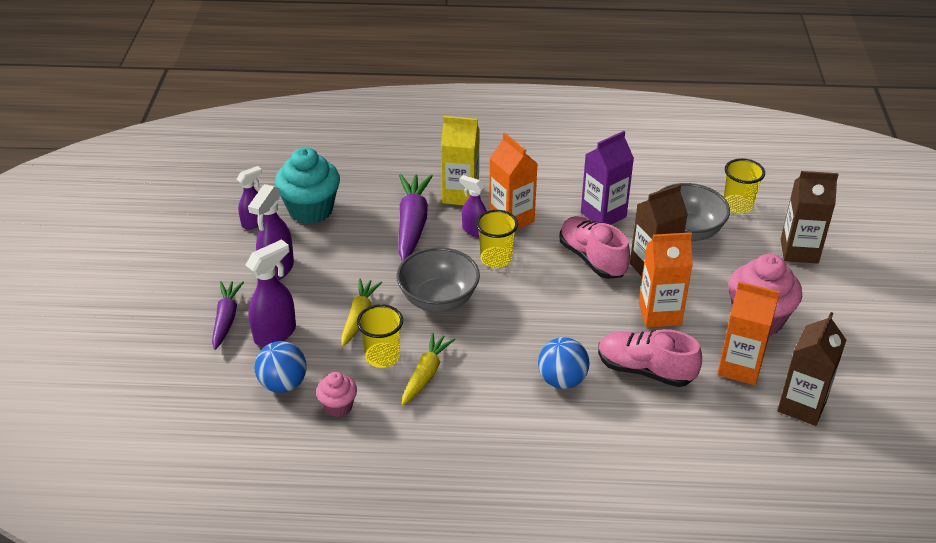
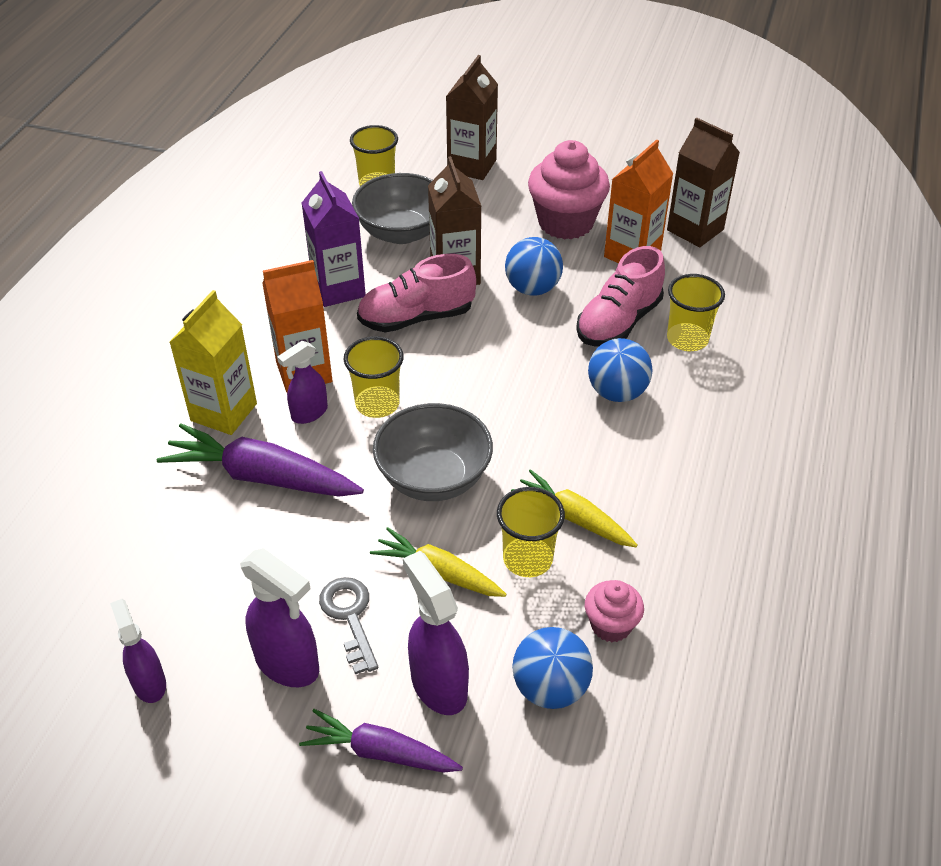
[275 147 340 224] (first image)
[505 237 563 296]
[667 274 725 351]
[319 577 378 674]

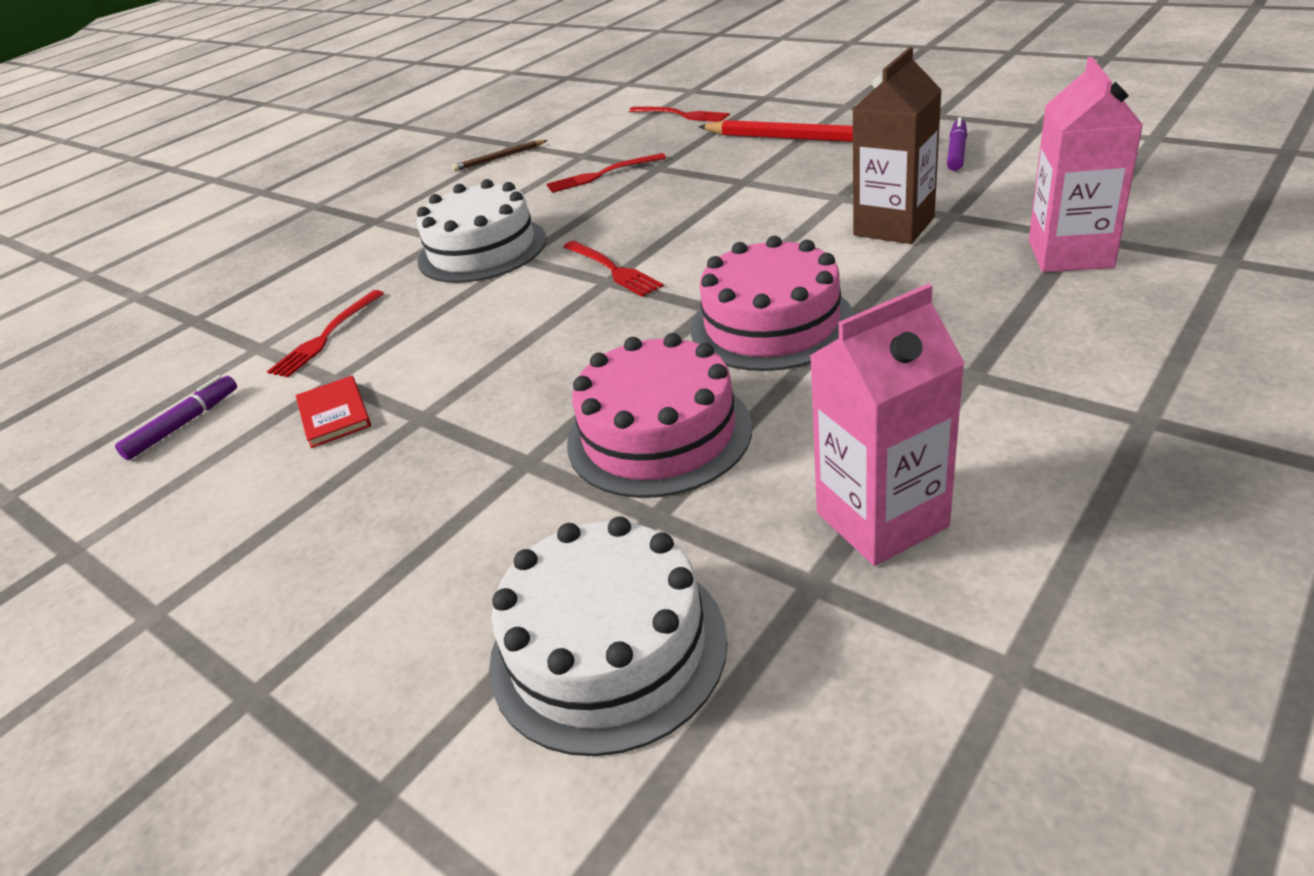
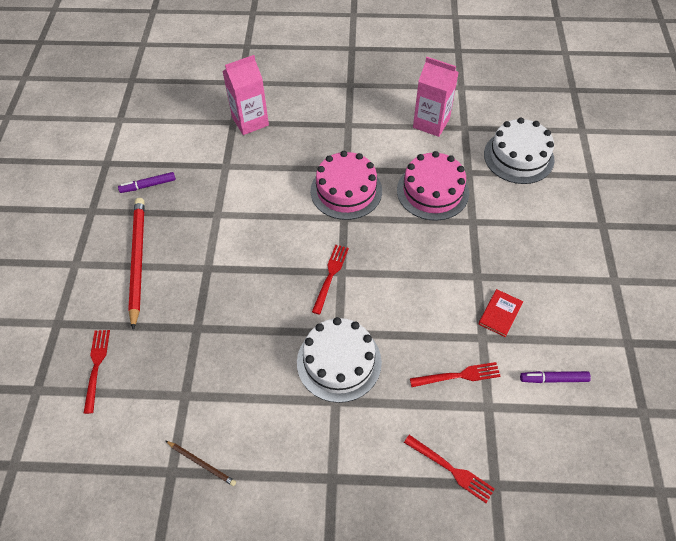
[853 47 942 244] (first image)
[404 435 495 503]

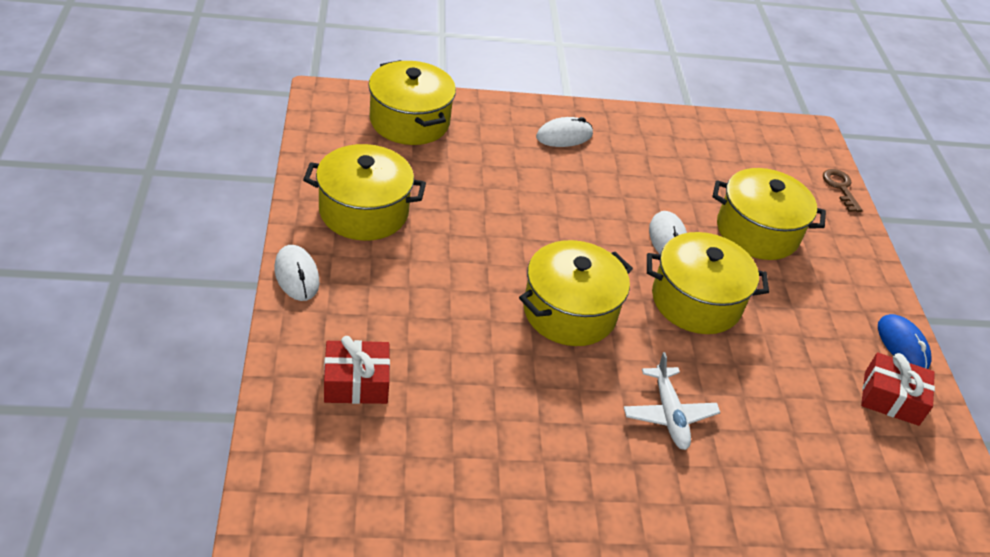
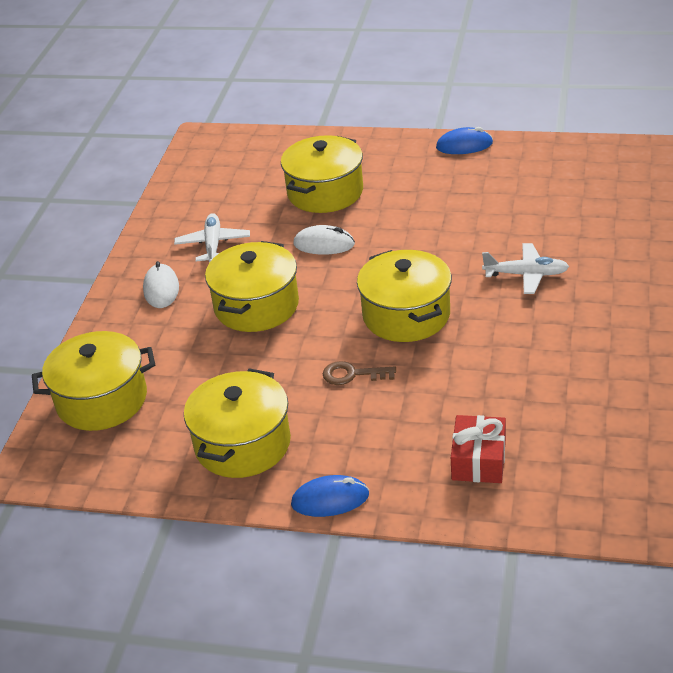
[323 361 396 385]
[205 241 299 332]
[291 475 369 517]
[861 352 935 426] (first image)
[174 213 250 263]

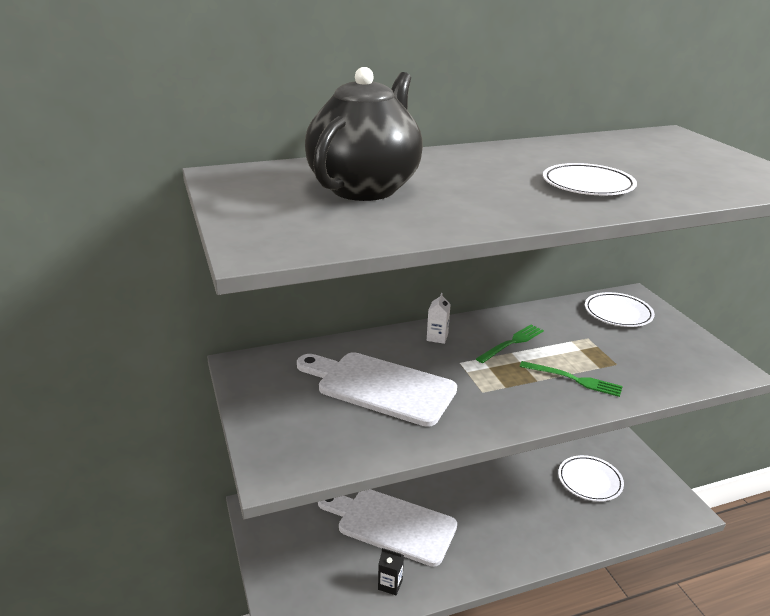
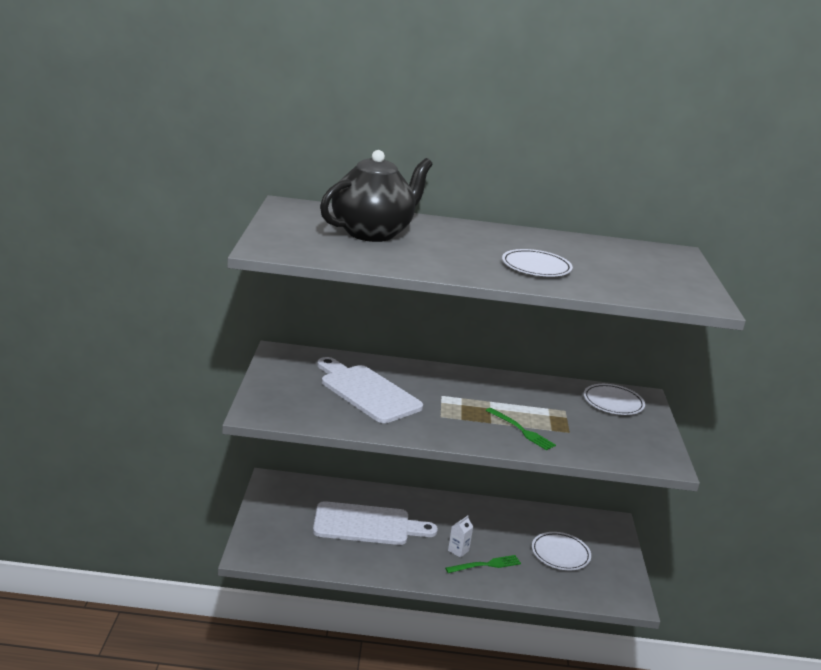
[448 515 473 558]
[445 555 521 573]
[313 501 438 545]
[378 548 404 595] (first image)

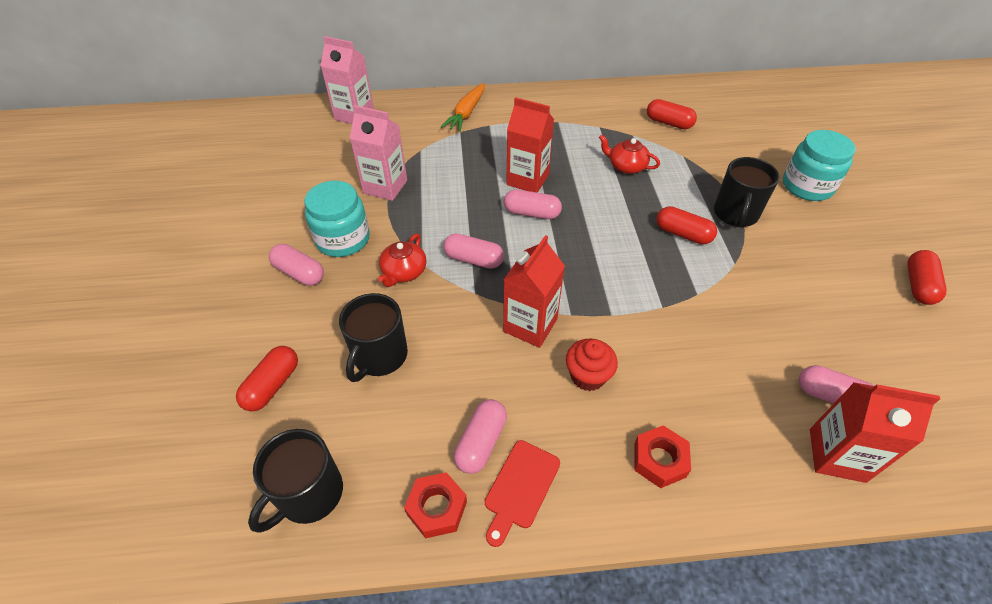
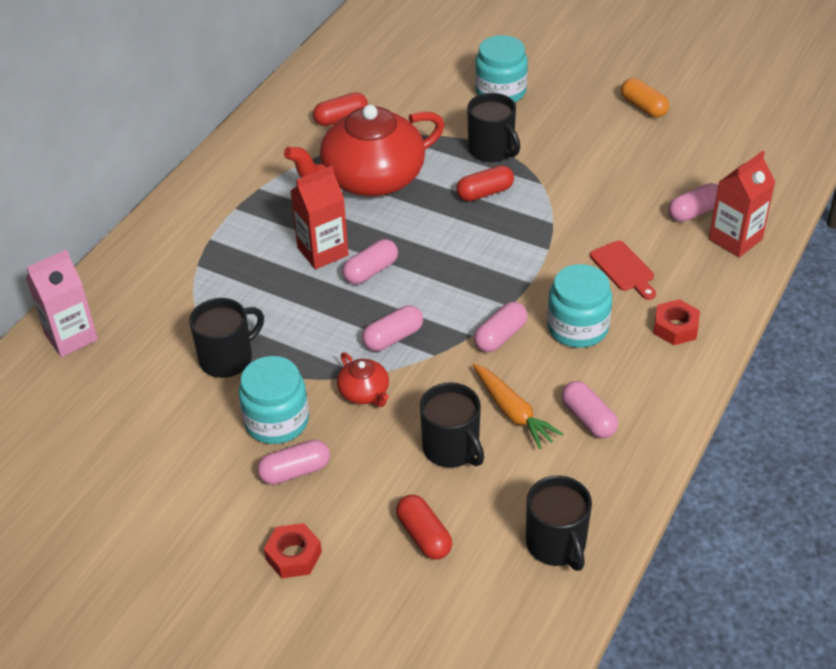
[473 364 564 449]
[189 298 264 378]
[284 105 445 196]
[474 302 528 352]
[621 78 669 118]
[547 264 612 348]
[590 241 656 300]
[264 523 322 578]

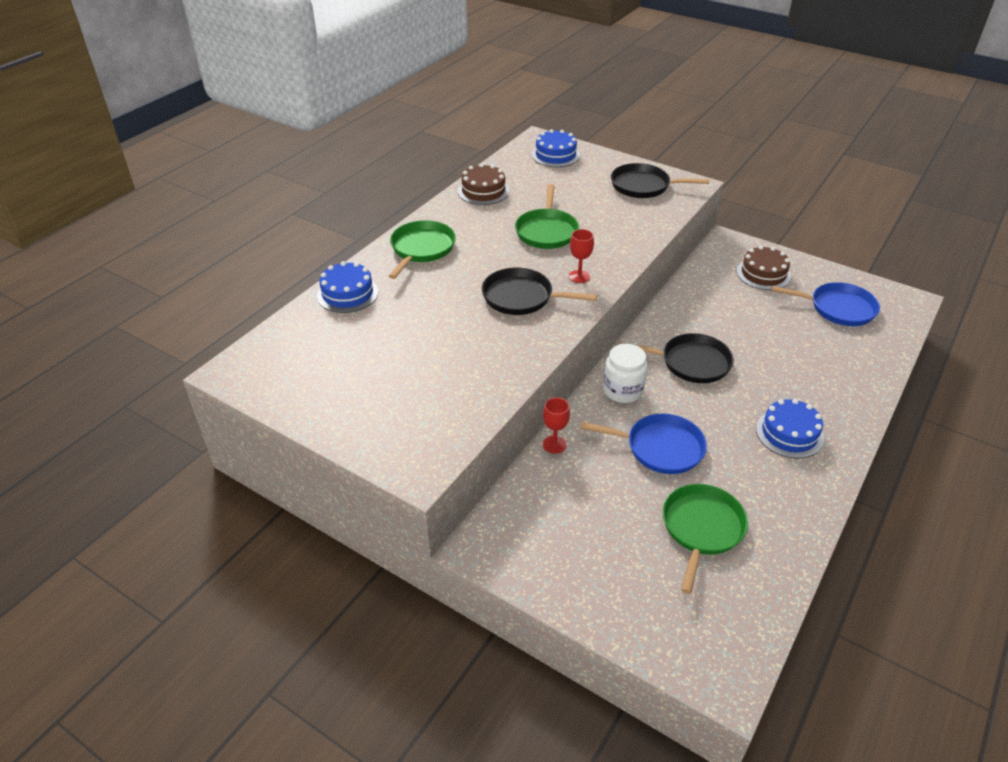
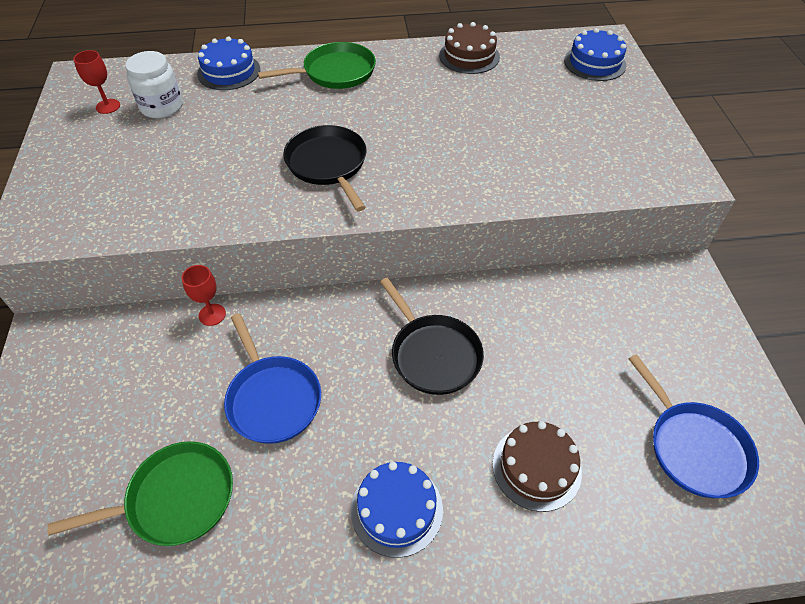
[611 163 710 198] (first image)
[515 184 579 249] (first image)
[73 50 120 114]
[493 421 582 512]
[125 51 182 118]

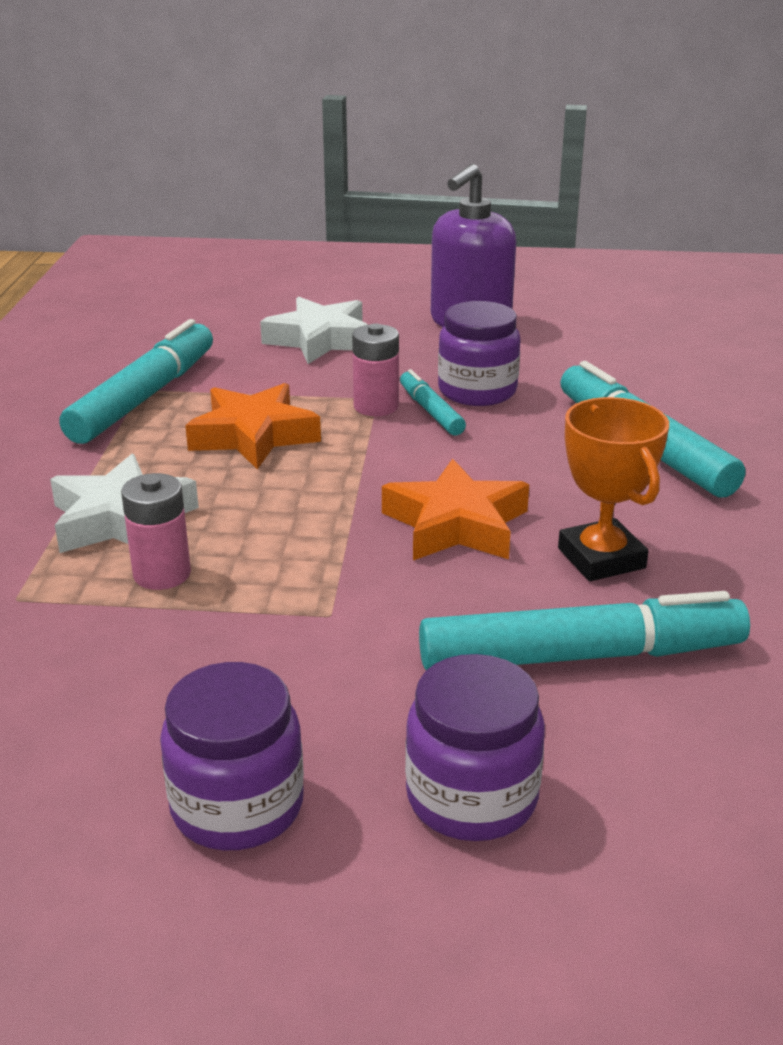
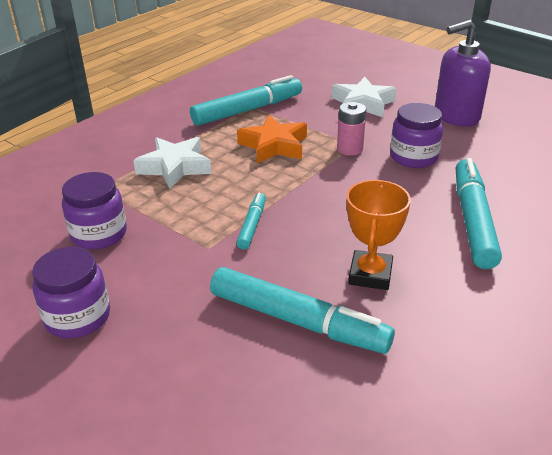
[236 193 266 249]
[382 459 529 560] (first image)
[121 473 191 590] (first image)
[62 172 127 249]

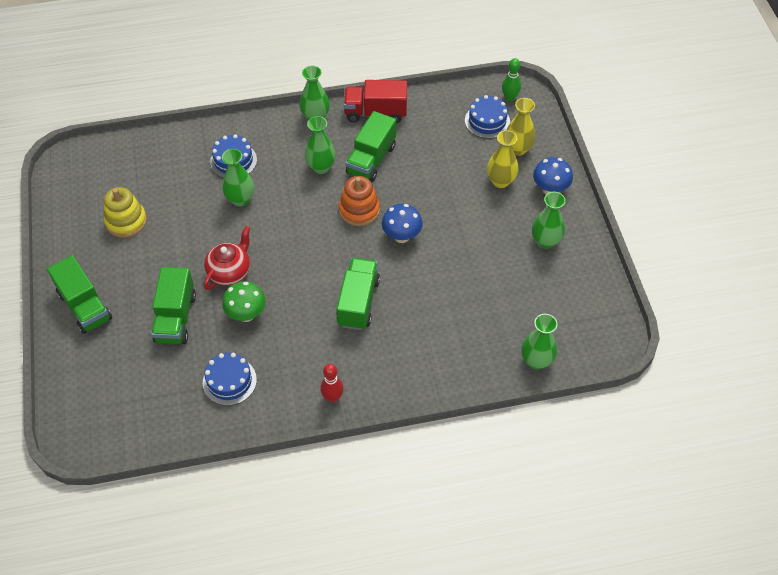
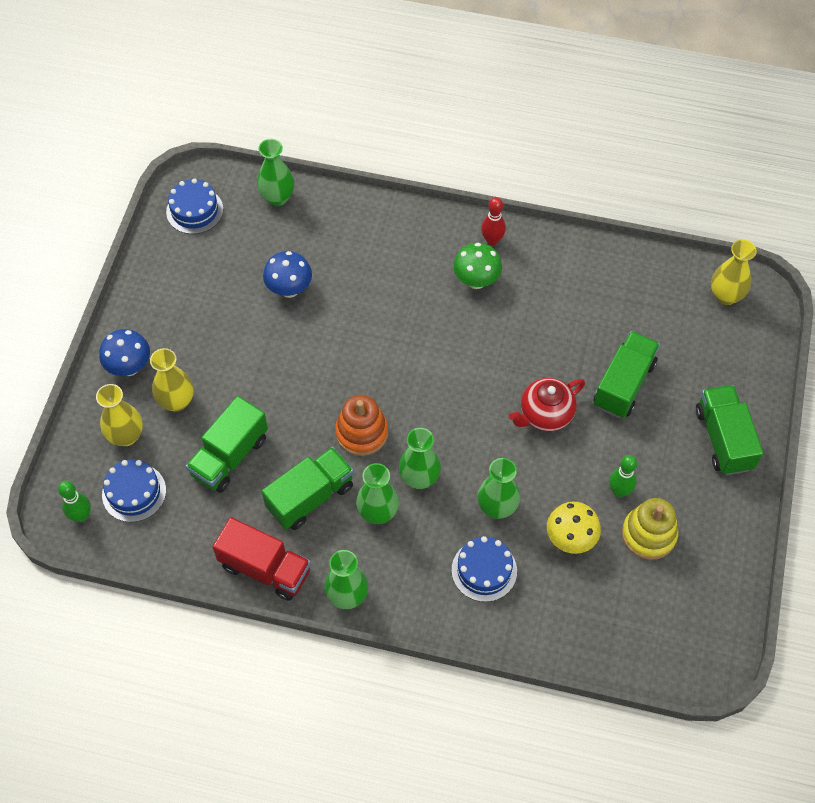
[399 428 441 489]
[263 251 312 298]
[186 396 268 493]
[453 243 502 289]
[166 178 223 234]
[711 240 757 305]
[609 455 637 497]
[547 502 601 554]

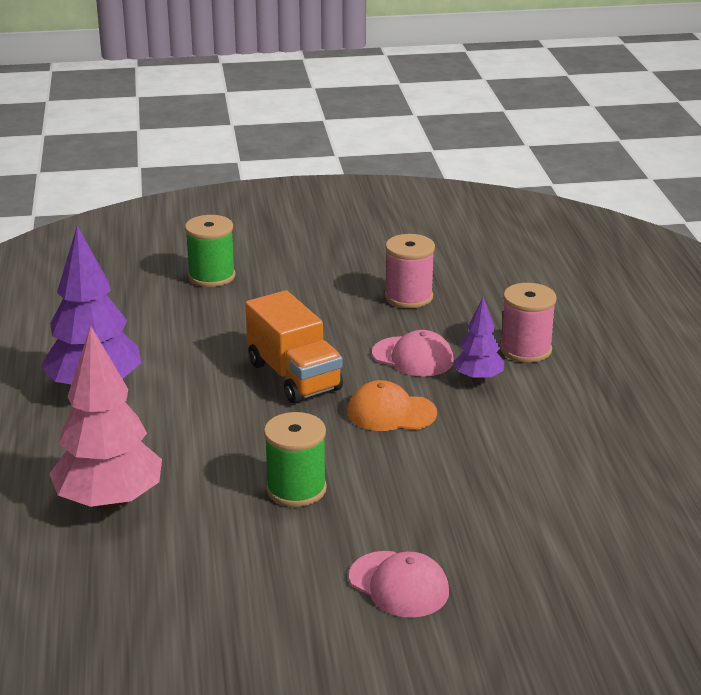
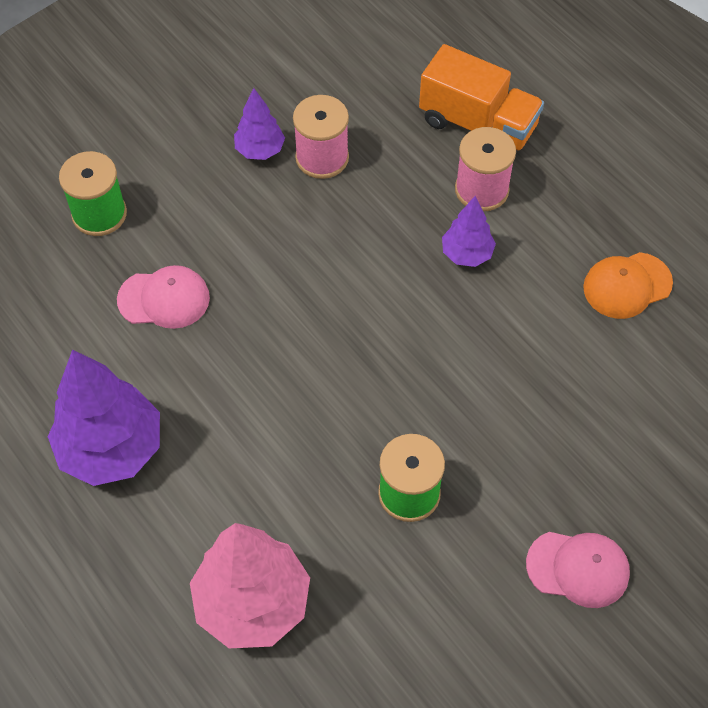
[419 44 544 152]
[117 265 210 329]
[583 252 673 319]
[234 88 285 160]

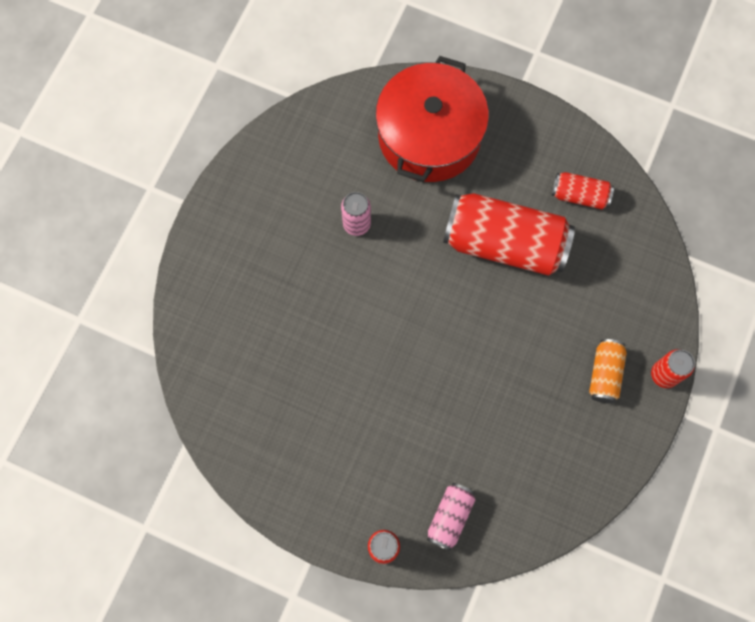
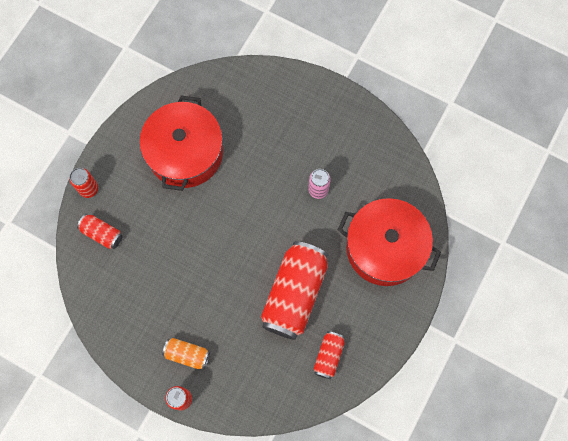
[77 214 122 249]
[139 95 223 191]

